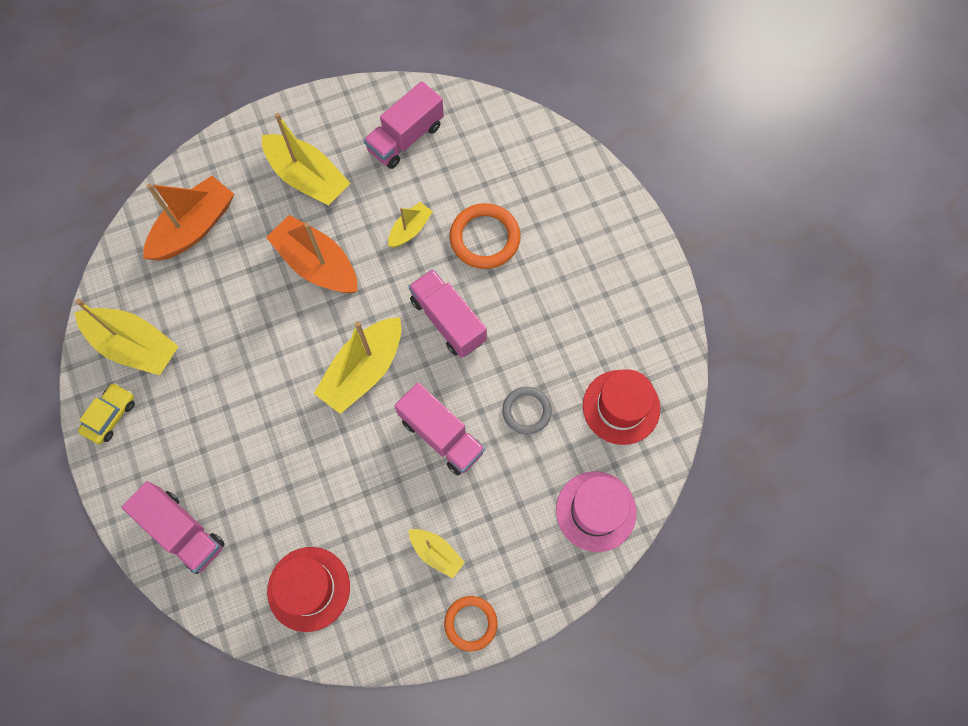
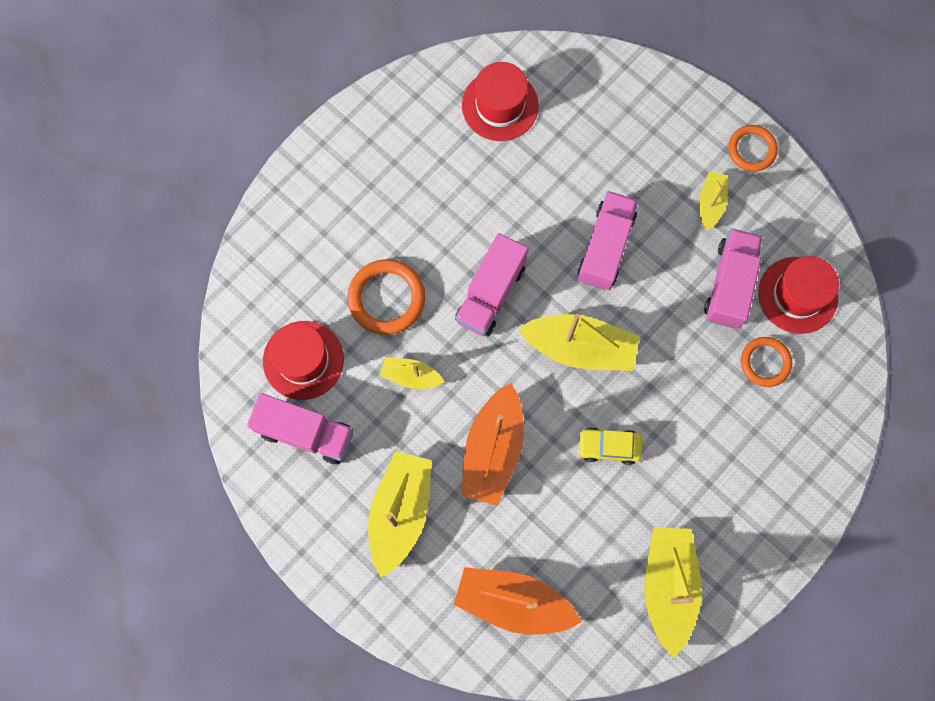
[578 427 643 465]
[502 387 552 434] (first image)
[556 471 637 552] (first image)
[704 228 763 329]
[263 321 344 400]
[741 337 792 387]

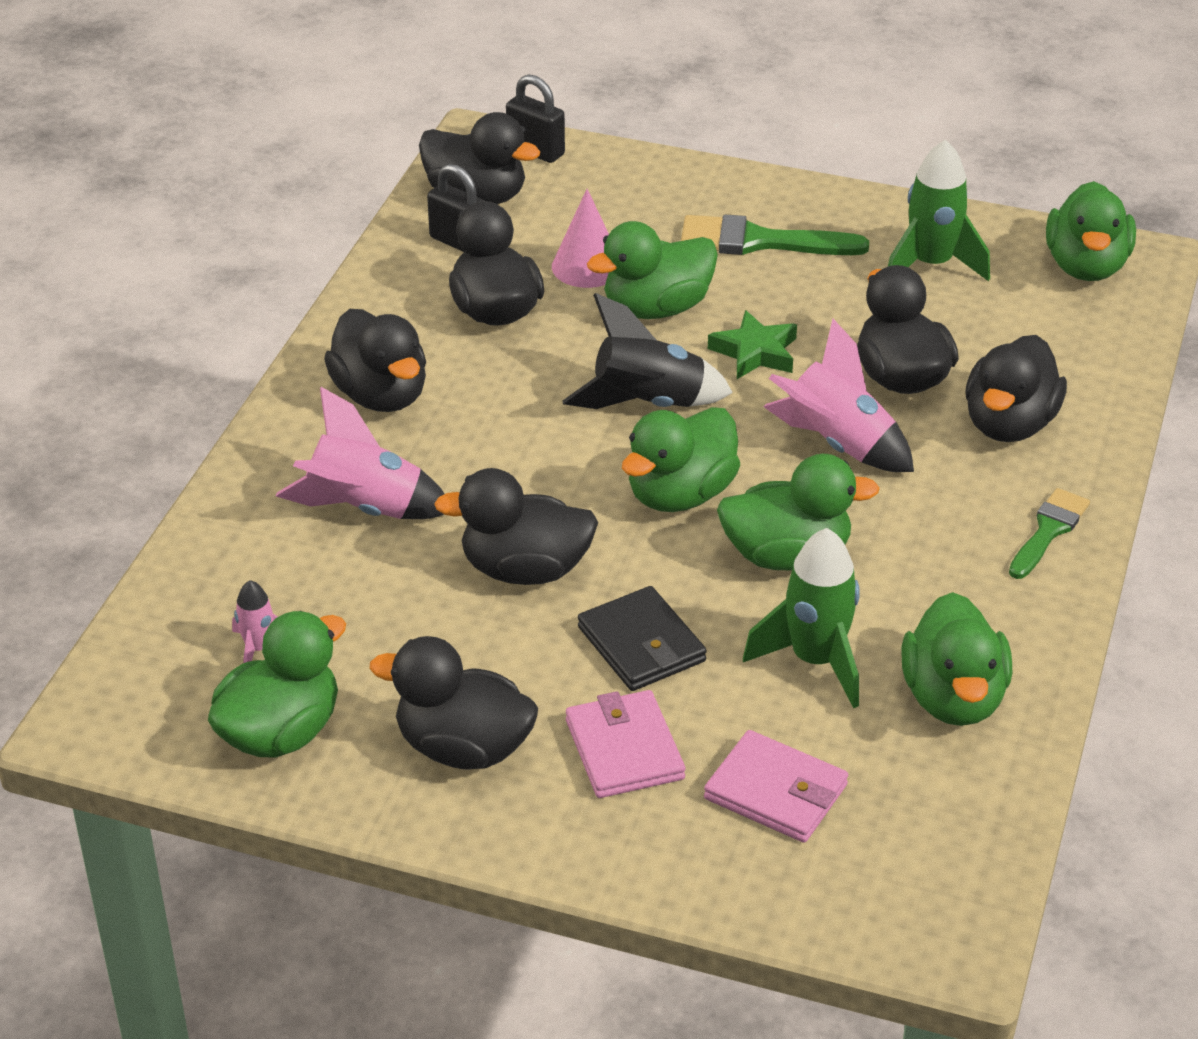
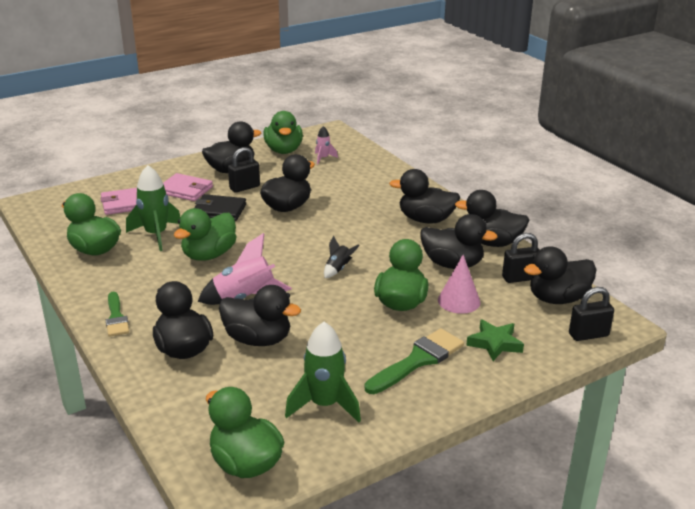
[324 236 360 278]
[466 319 524 361]
[276 387 445 519] (first image)
[622 407 740 512] (first image)
[228 147 260 193]
[455 190 529 247]

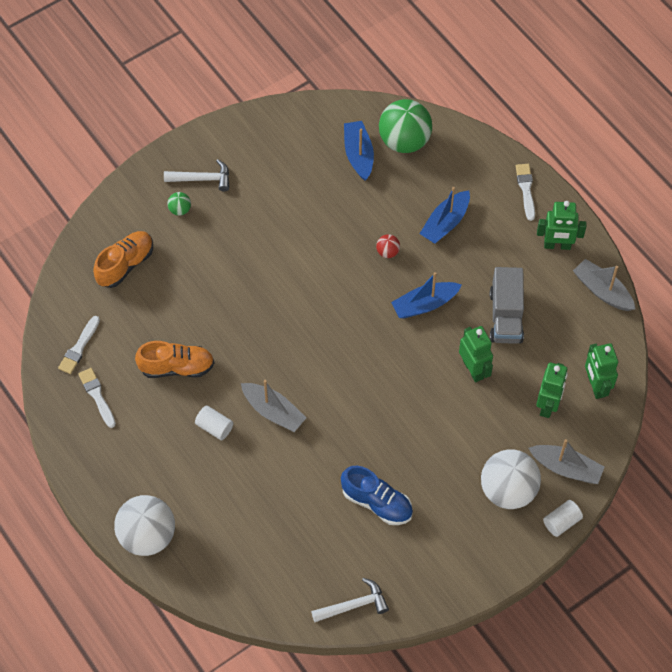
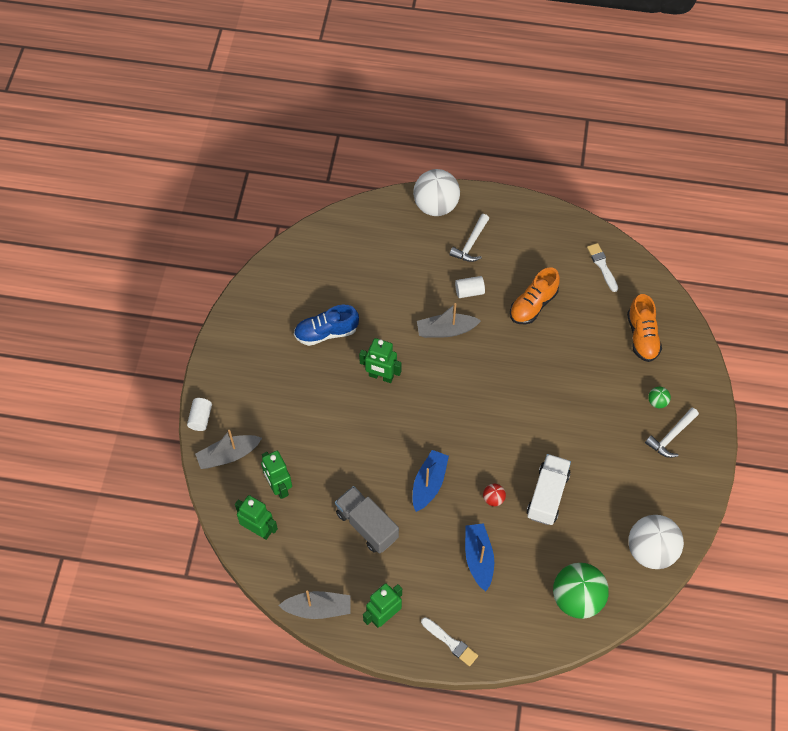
[344 121 374 181] (first image)
[359 338 401 383]
[78 368 116 428] (first image)
[628 515 684 569]
[449 214 489 262]
[527 454 571 525]

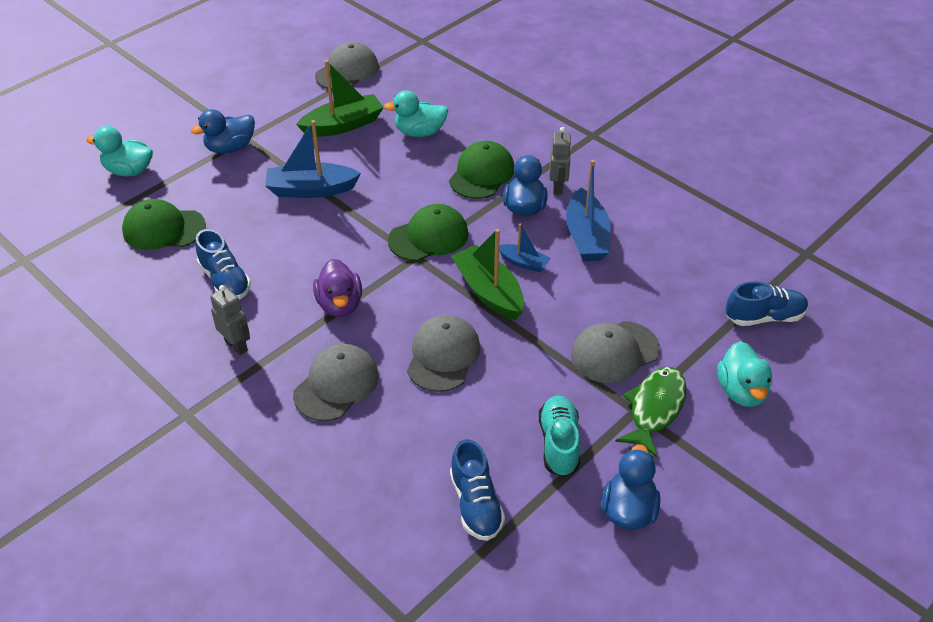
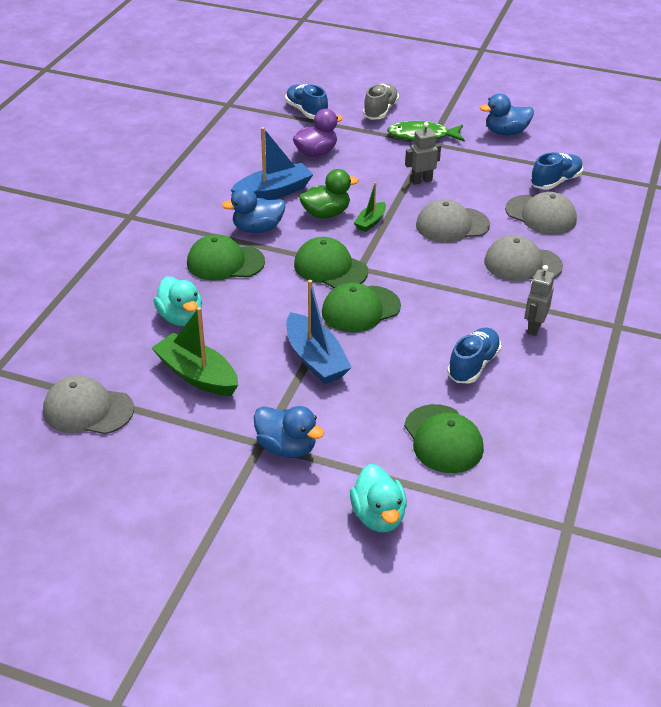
[405 122 441 185]
[299 169 359 219]
[354 182 386 232]
[293 109 343 157]
[505 192 577 234]
[363 83 399 120]
[539 395 580 477] (first image)
[322 283 401 333]

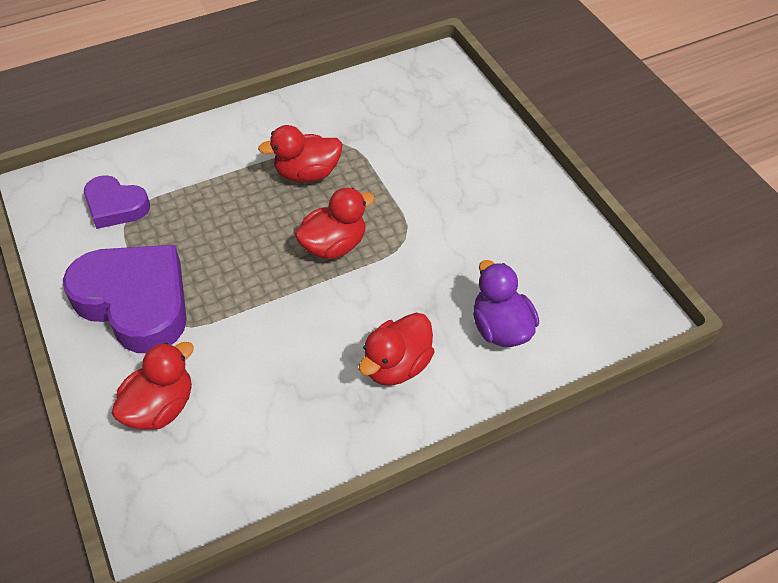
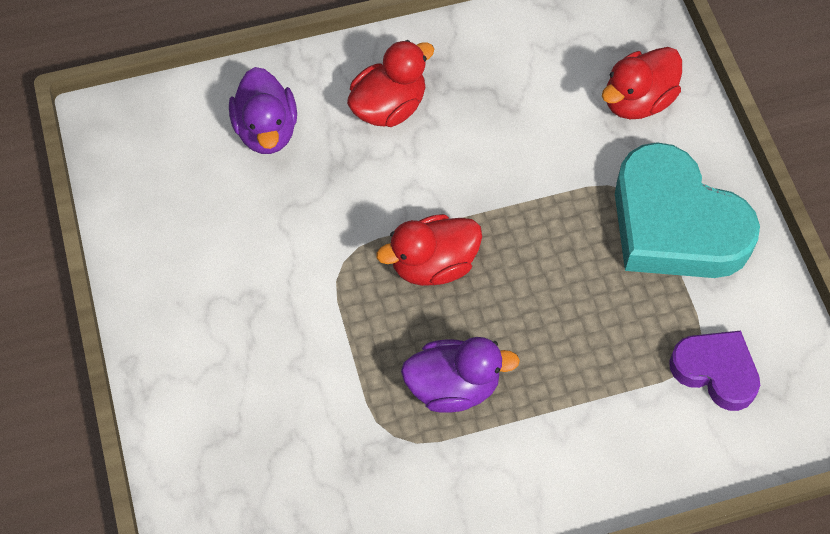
[401 337 520 413]
[615 142 760 278]

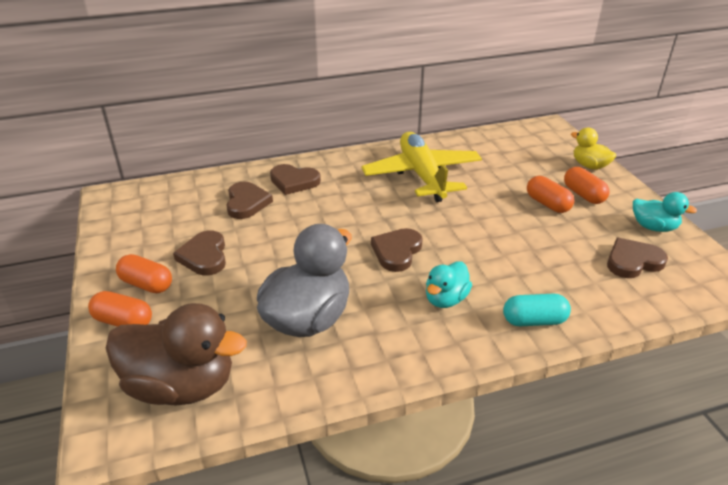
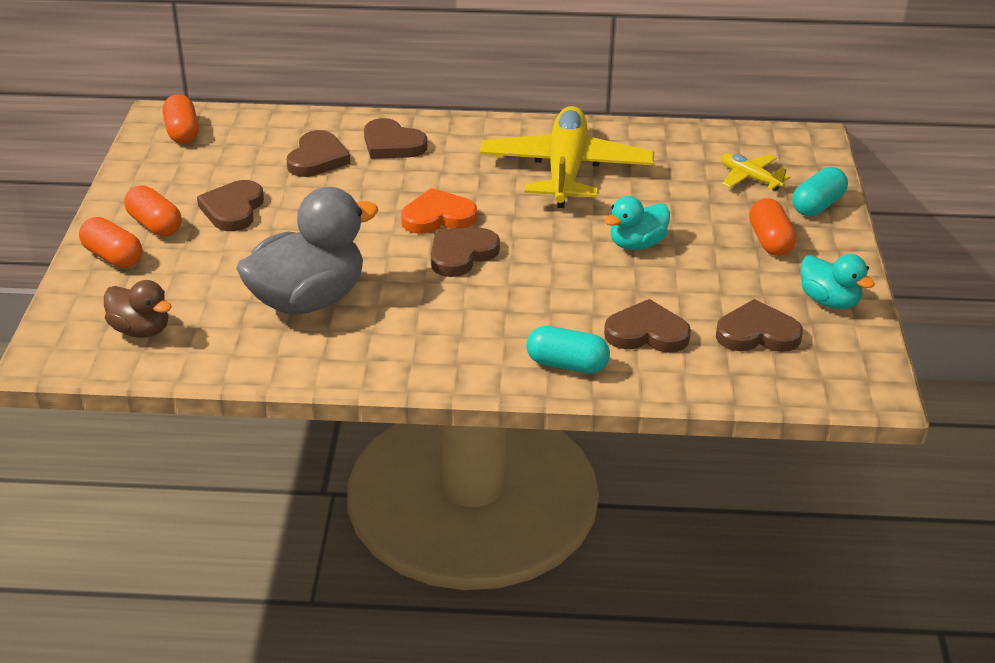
[792 167 848 216]
[163 94 199 143]
[604 196 670 250]
[104 280 172 338]
[721 153 790 191]
[401 188 477 234]
[604 299 691 353]

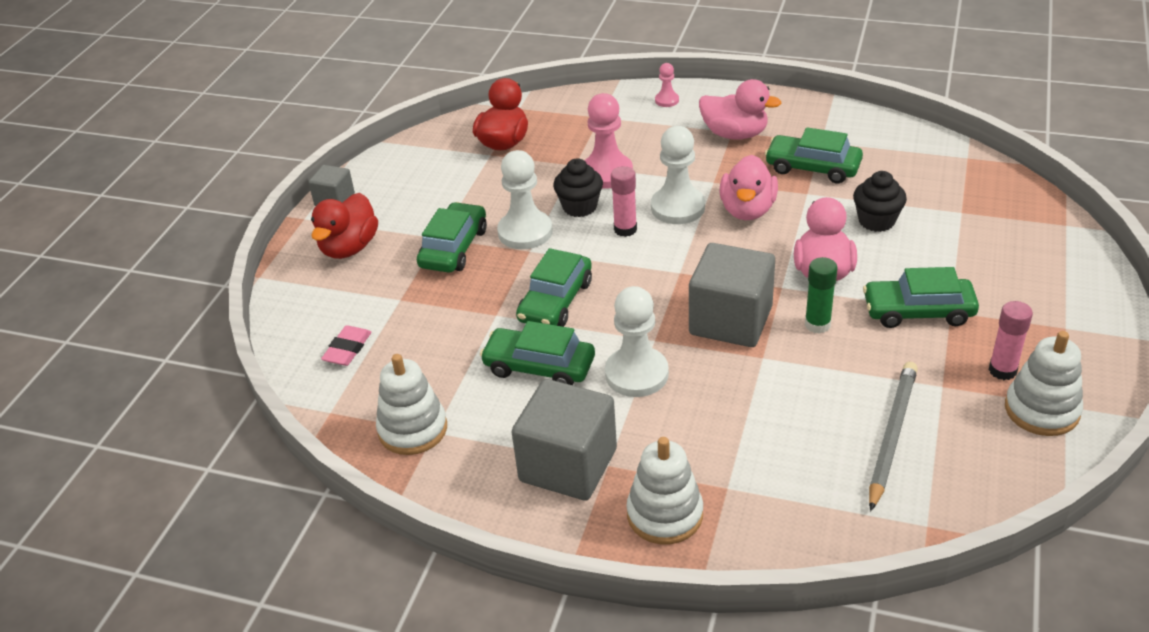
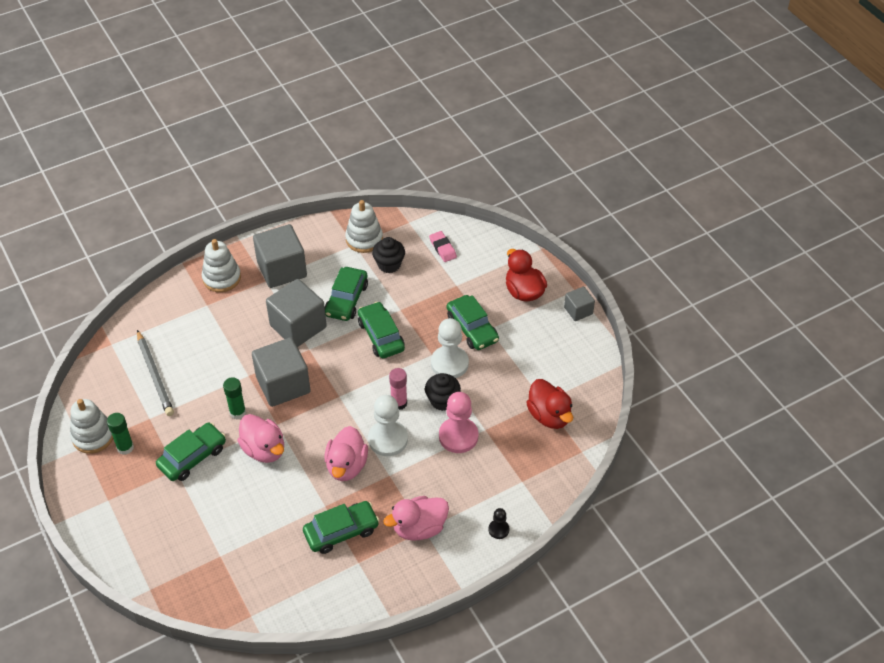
[489 508 509 539]
[325 426 368 481]
[372 237 405 273]
[266 279 327 347]
[107 413 134 455]
[325 267 368 321]

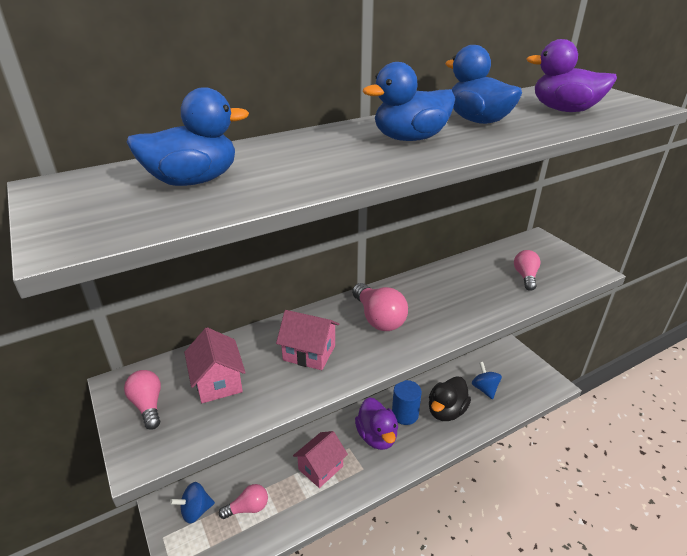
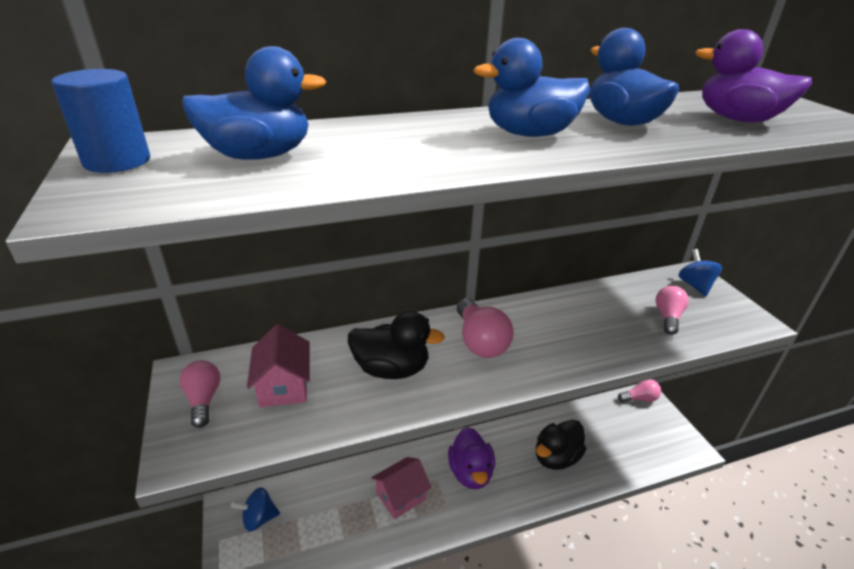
[348 311 445 379]
[679 249 722 296]
[51 69 150 173]
[618 379 661 402]

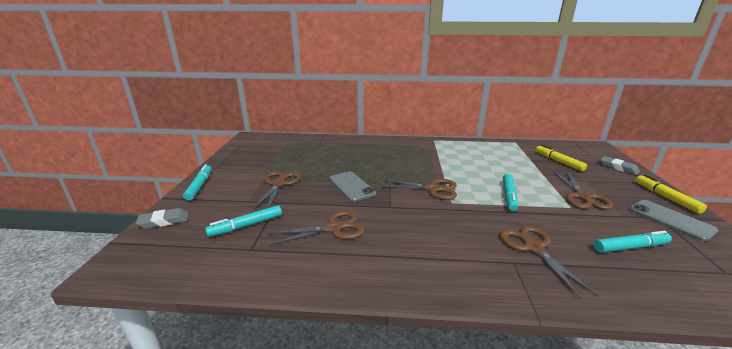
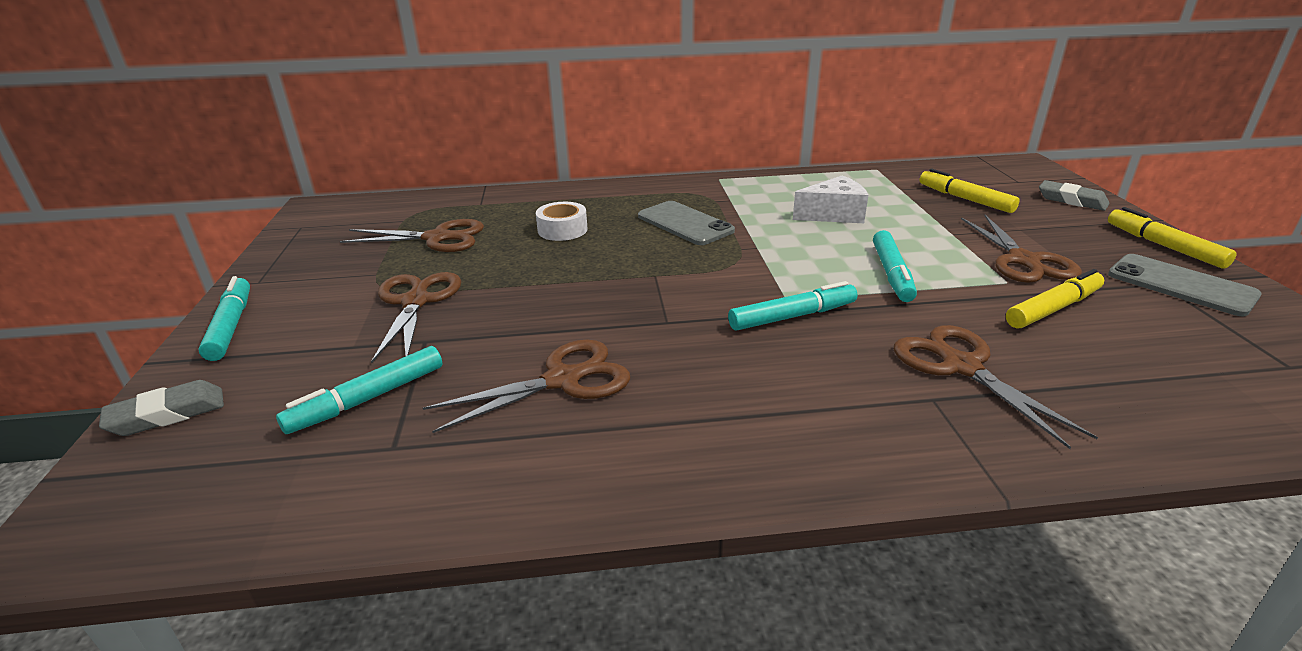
[638 201 735 245]
[340 219 484 252]
[728 281 857 331]
[793 175 868 223]
[536 202 588 241]
[1006 269 1104 329]

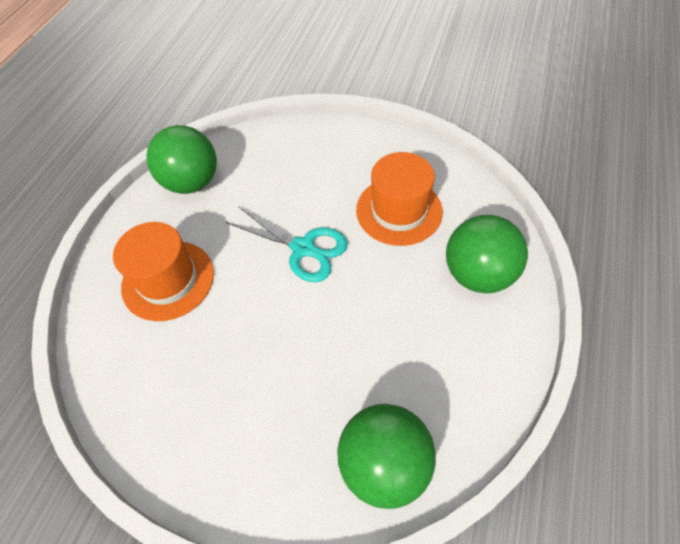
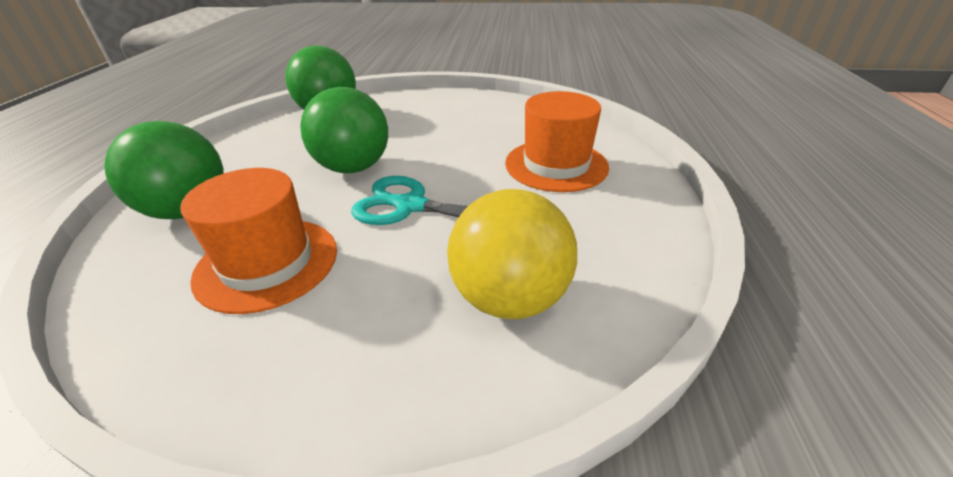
[300 87 388 173]
[447 189 577 319]

